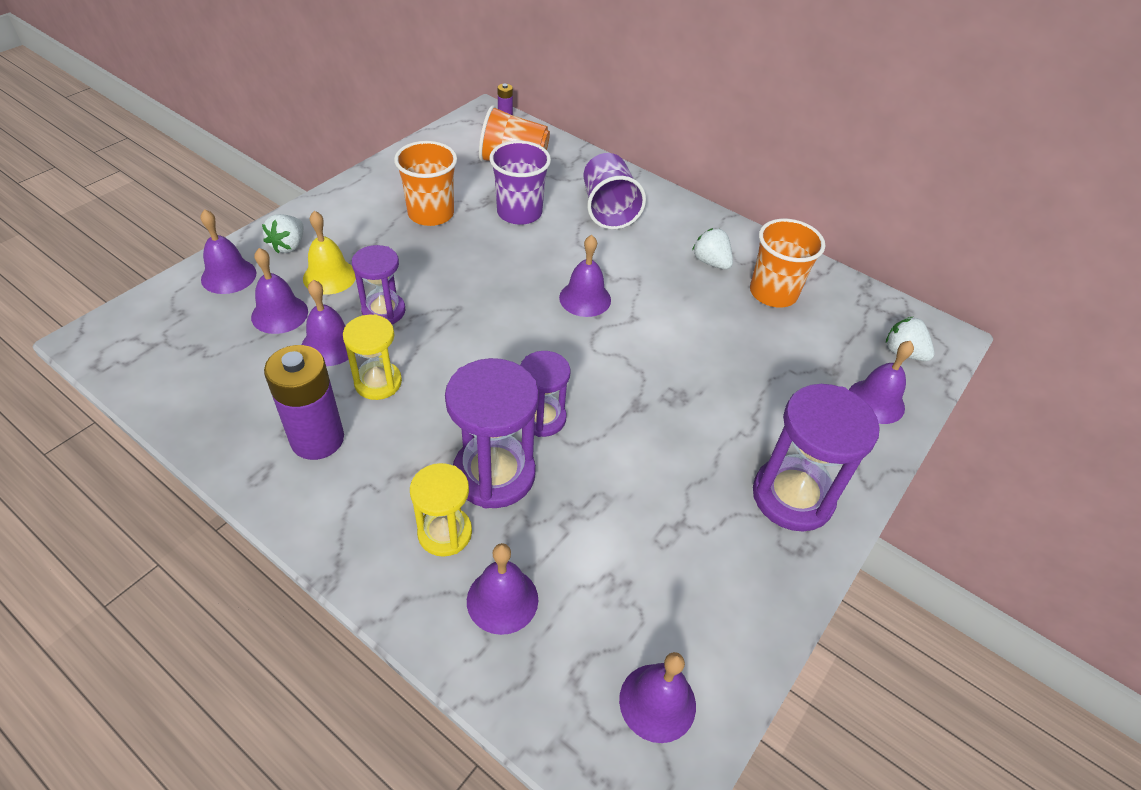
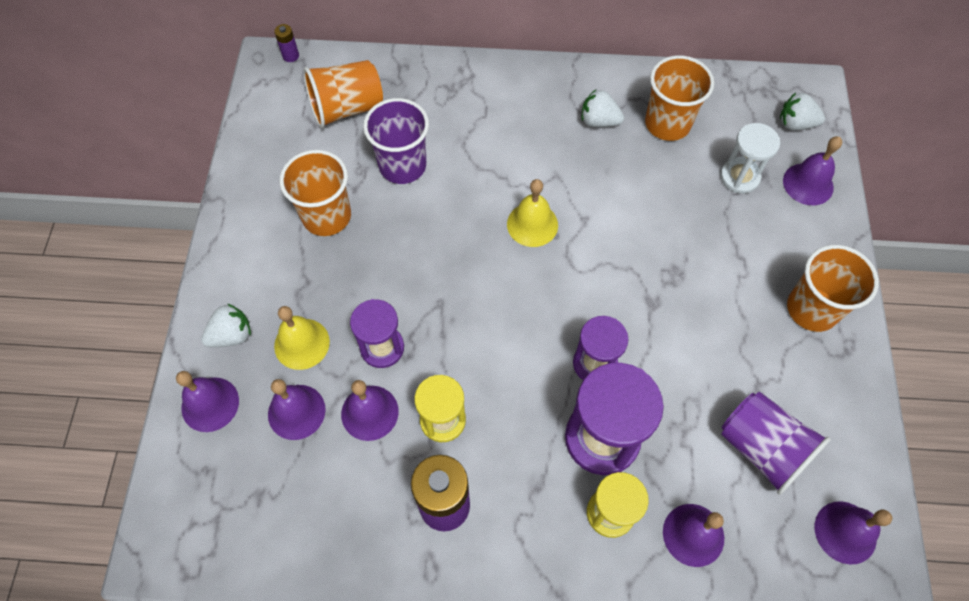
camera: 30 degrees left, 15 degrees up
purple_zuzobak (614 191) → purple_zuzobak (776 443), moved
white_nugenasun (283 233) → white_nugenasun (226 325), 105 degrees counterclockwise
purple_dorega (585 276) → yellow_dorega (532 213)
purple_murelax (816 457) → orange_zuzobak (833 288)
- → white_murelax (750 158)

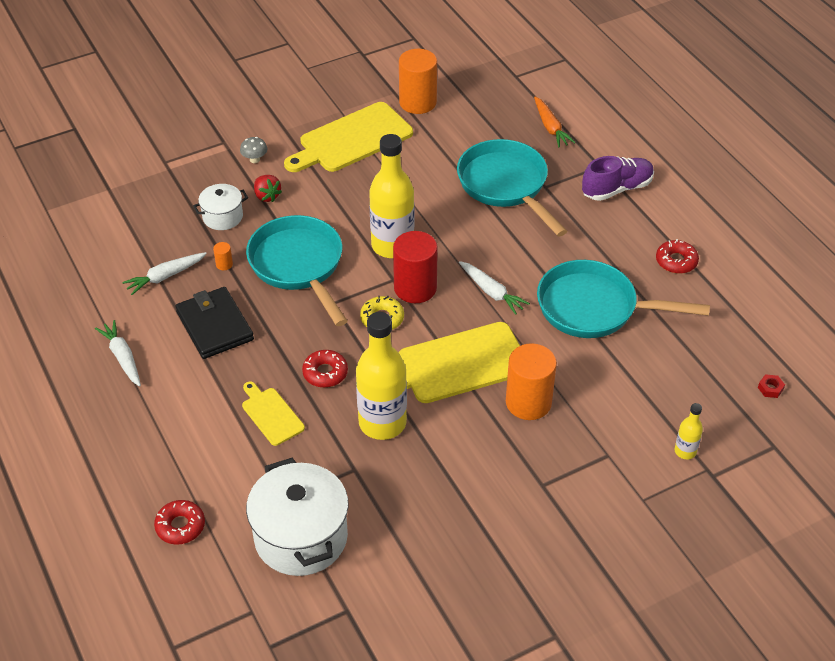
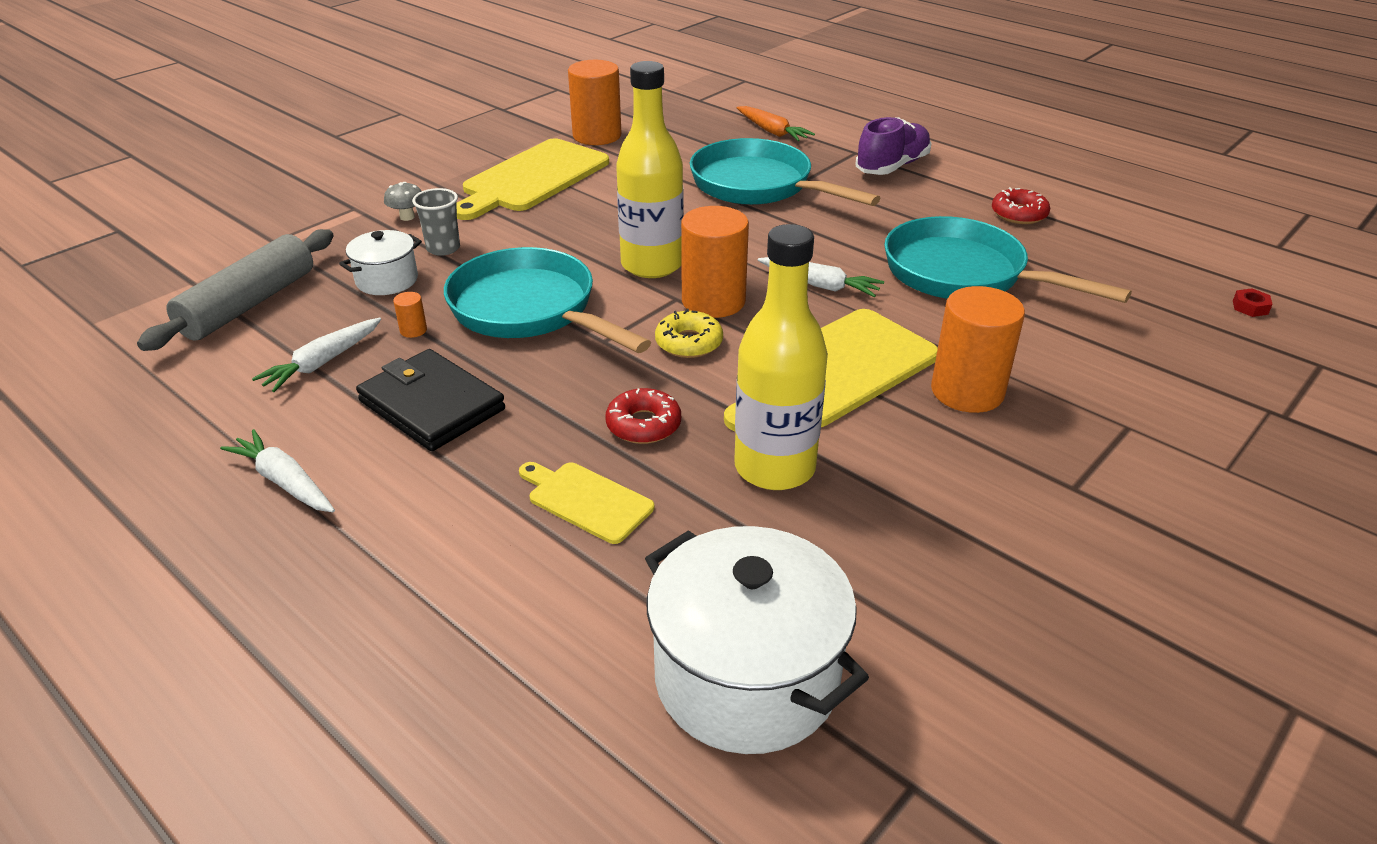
camera: 20 degrees left, 10 degrees down
red_nugenasun (268 188) → grey_zuzobak (436 222)
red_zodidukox (415 267) → orange_zodidukox (715 262)
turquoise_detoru (623 299) → turquoise_detoru (1008 259), 45 degrees clockwise
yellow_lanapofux (689 431) → -
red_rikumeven (179 522) → -
- → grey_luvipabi (235 290)

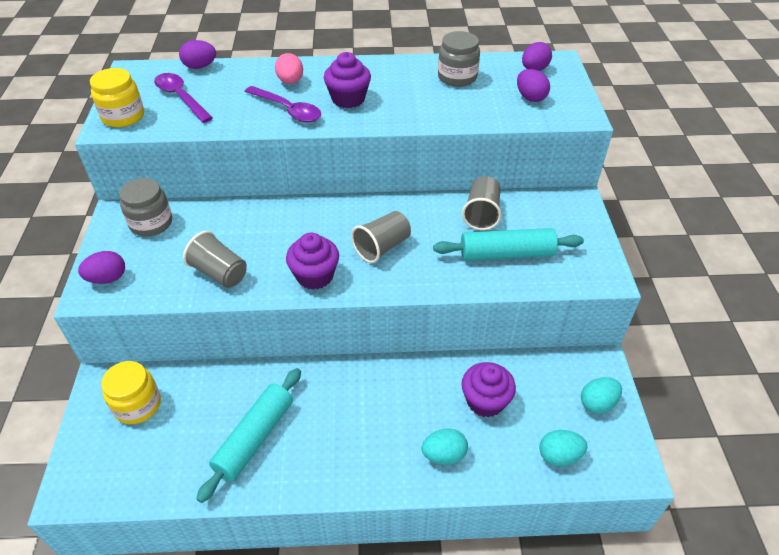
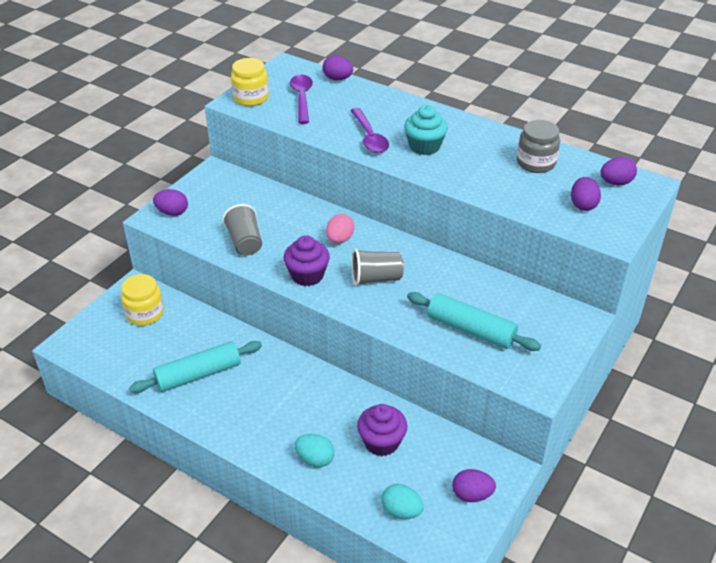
camera: 35 degrees right, 5 degrees down
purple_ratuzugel (347 80) → turquoise_ratuzugel (426 130)
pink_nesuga (289 68) → pink_nesuga (340 229), moved
grey_zuzobak (481 203) → -
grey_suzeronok (145 207) → -
turquoise_nesuga (601 395) → purple_nesuga (474 485)

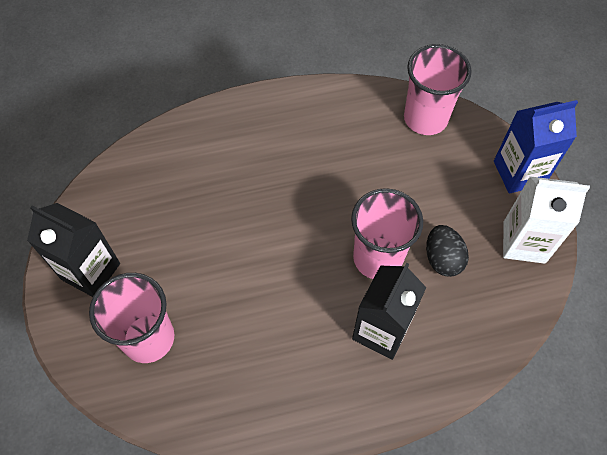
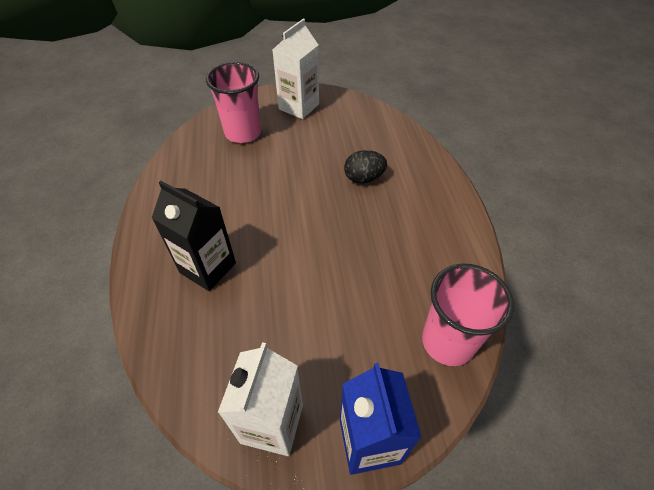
camera: 95 degrees right, 10 degrees down
pink_zuzobak (387 233) → -
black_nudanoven (73 250) → white_nudanoven (296 68)
black_nesuga (447 251) → black_nesuga (365 166), moved

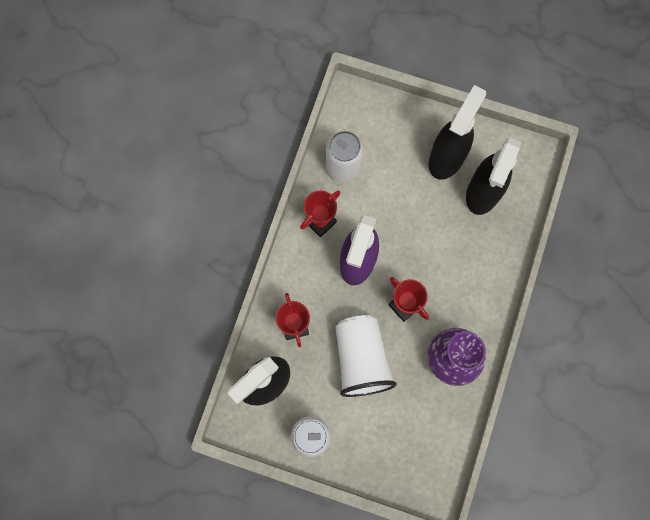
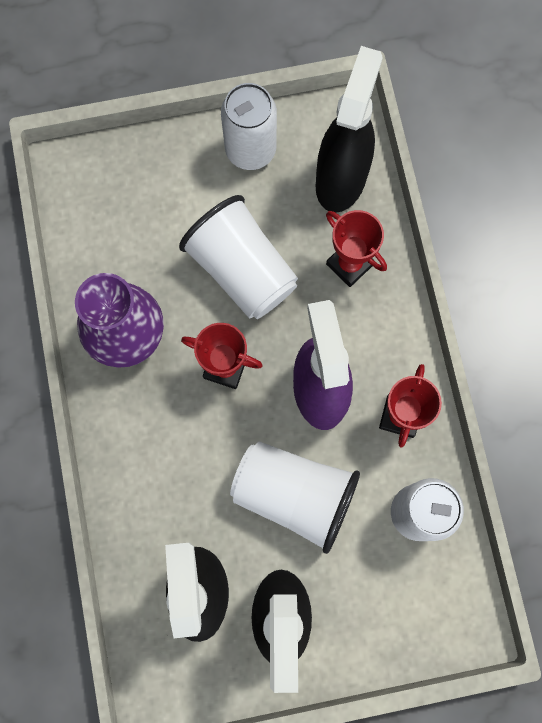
camera: 150 degrees right, 0 degrees up
- → white_zuzobak (295 497)

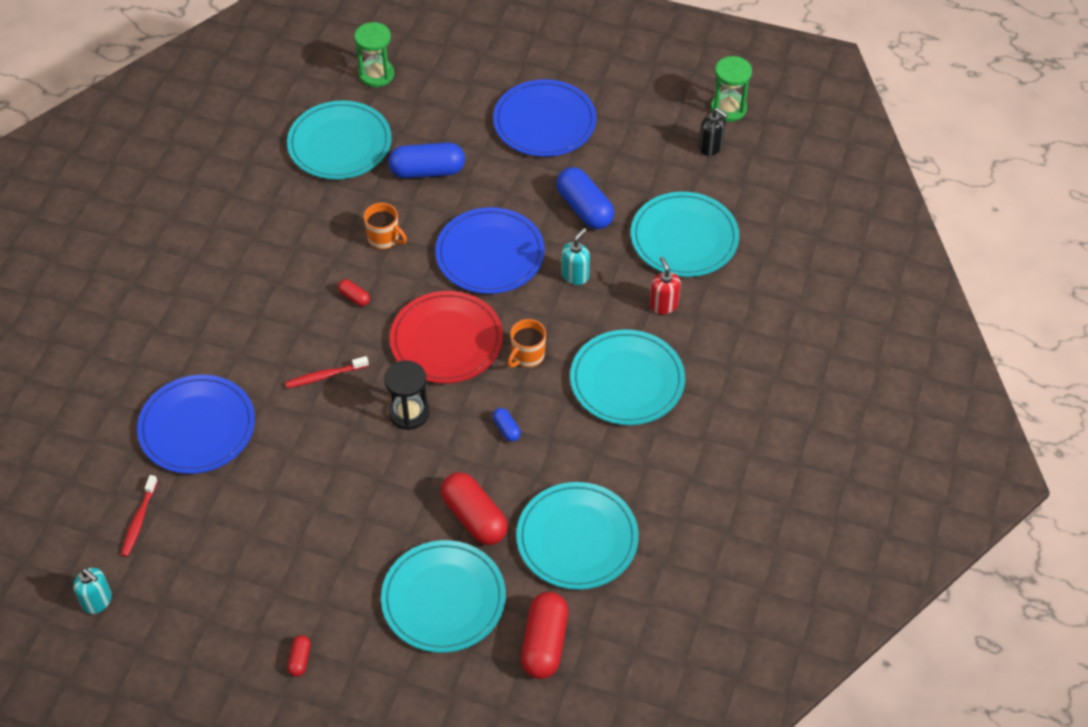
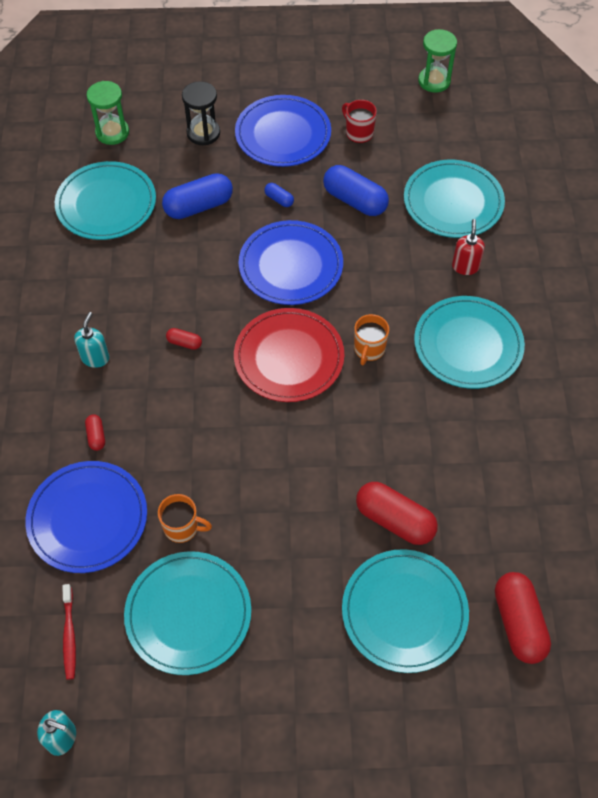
camera: 20 degrees left, 5 degrees up
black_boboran (713 132) → -
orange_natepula (385 226) → orange_natepula (185 518), moved
turquoise_boboran (575 256) → turquoise_boboran (91 340), moved
red_boboran (665 285) → red_boboran (468 247), 45 degrees clockwise
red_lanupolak (327 372) → -
black_murelax (406 395) → black_murelax (201 113), moved
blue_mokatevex (507 425) → blue_mokatevex (279 195), moved
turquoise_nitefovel (577 536) → turquoise_nitefovel (187 613), moved
red_mokatevex (299 656) → red_mokatevex (95 432), moved
- → red_natepula (359 121)

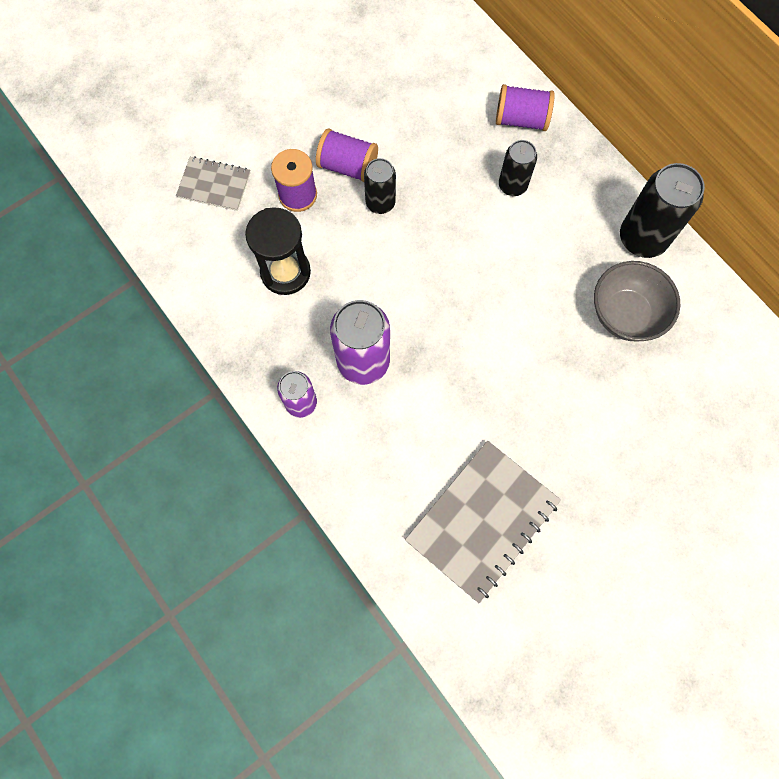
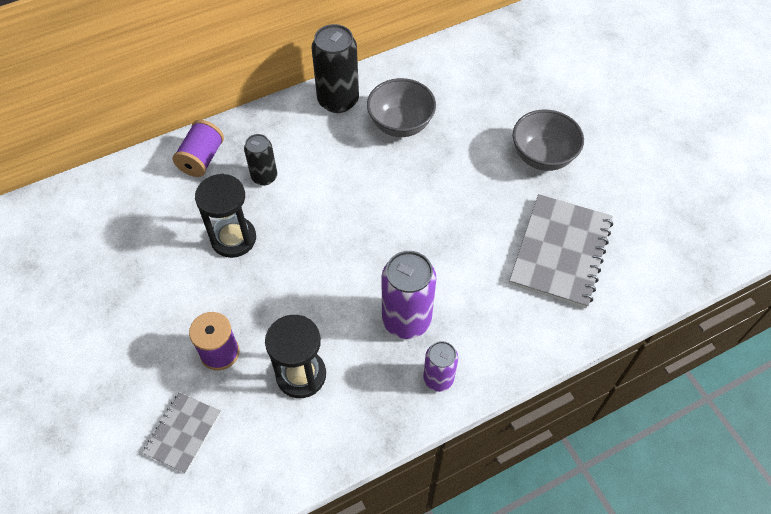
camera: 80 degrees left, 15 degrees down
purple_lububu (347 155) → -
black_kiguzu (380 186) → -
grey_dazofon (483 522) → grey_dazofon (561 251), 60 degrees clockwise
- → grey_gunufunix (548 140)
- → black_murelax (225 215)

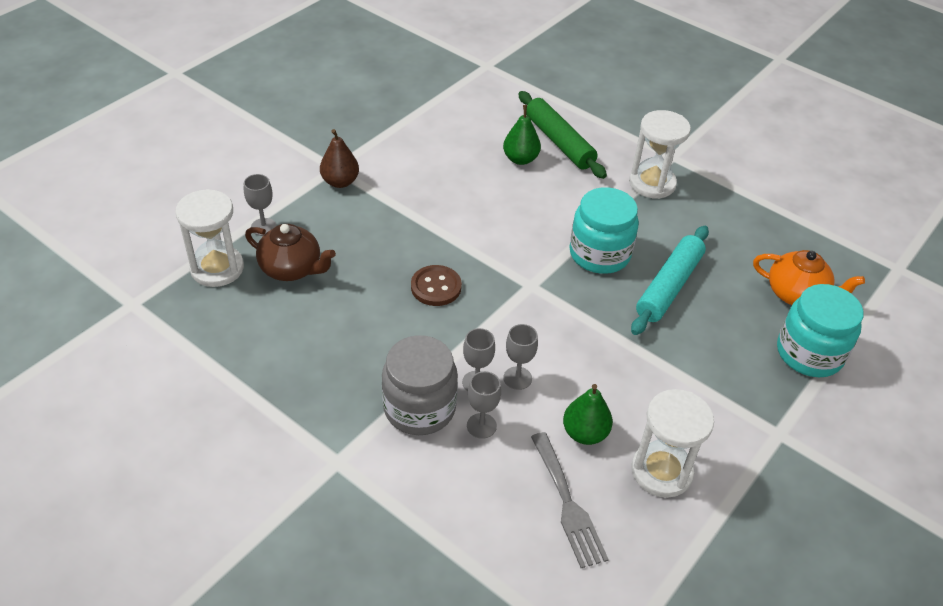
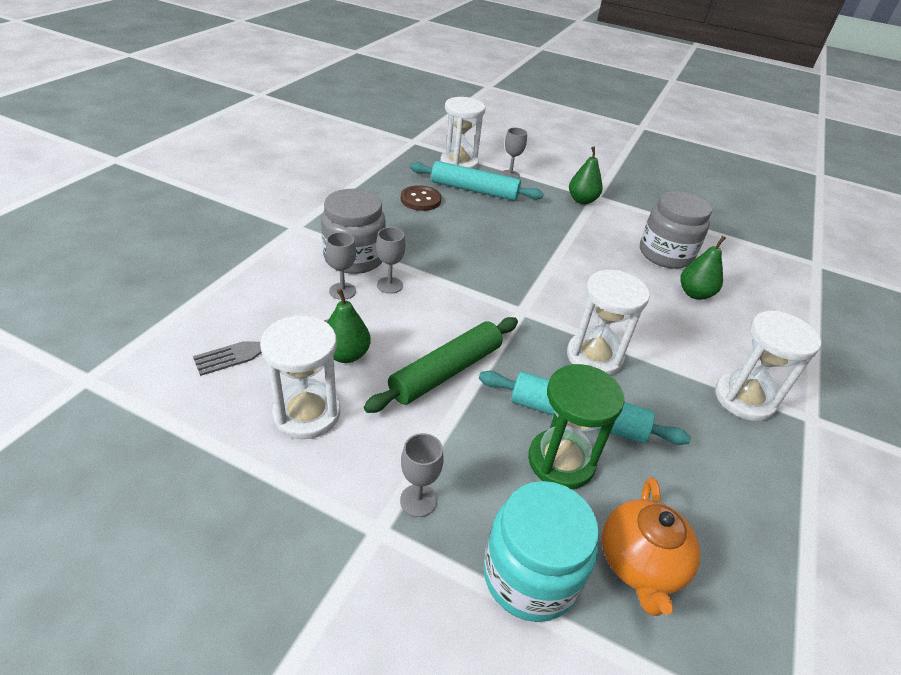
camera: 75 degrees right, 5 degrees down
green_luvipabi (562 135) → green_luvipabi (441 365), moved
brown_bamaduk (339 158) → green_bamaduk (586 175)
turquoise_suzeronok (604 230) → white_murelax (608 322)
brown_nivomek (290 252) → turquoise_luvipabi (477 181)
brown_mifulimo (436 285) → brown_mifulimo (421 198), moved
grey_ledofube (520 357) → grey_ledofube (422 475), moved
- → grey_suzeronok (676 230)
- → green_murelax (576 426)

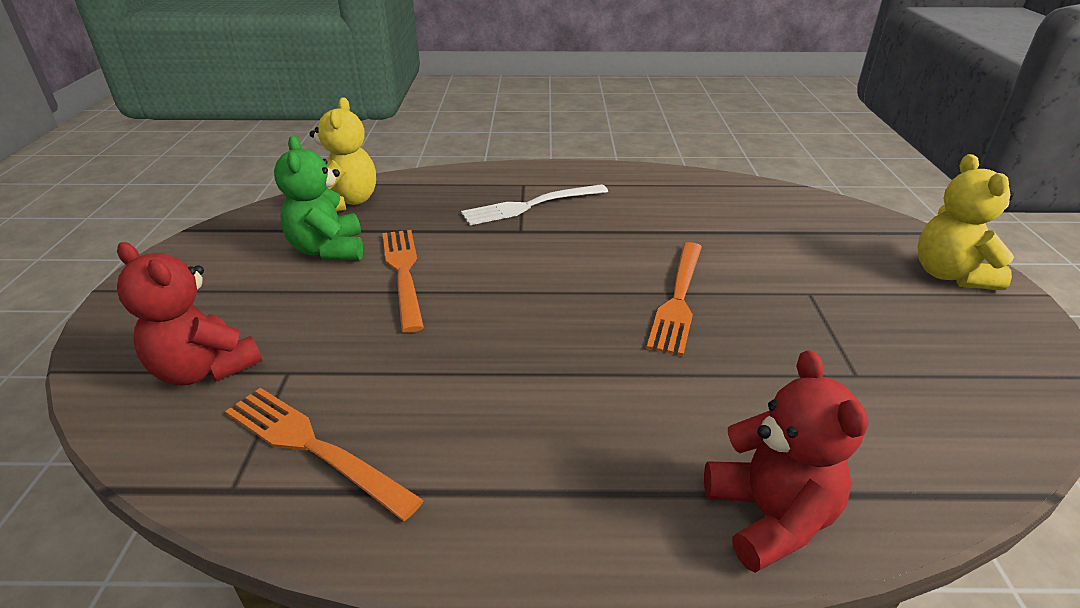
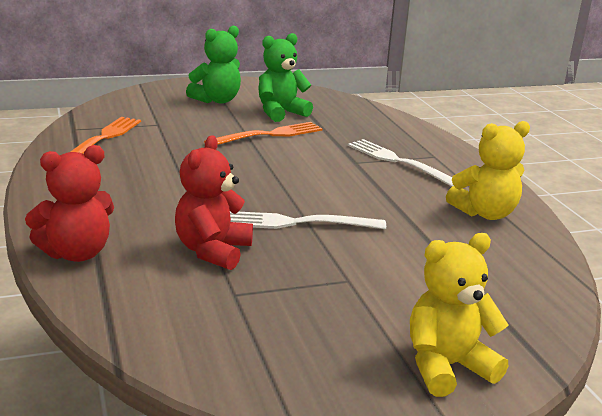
camera: 70 degrees right, 10 degrees down
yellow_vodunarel (342 154) → yellow_vodunarel (488 170), moved
red_vodunarel (189 313) → red_vodunarel (214 202), moved
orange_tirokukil (674 299) → white_tirokukil (308 220)
- → green_vodunarel (213 64)

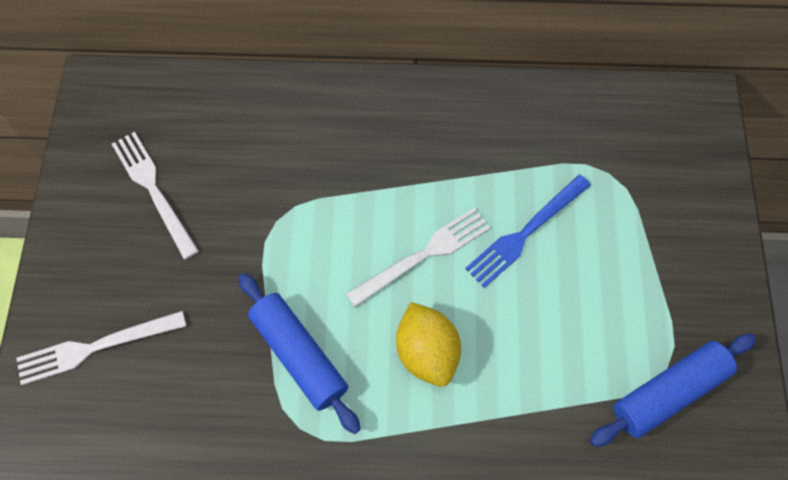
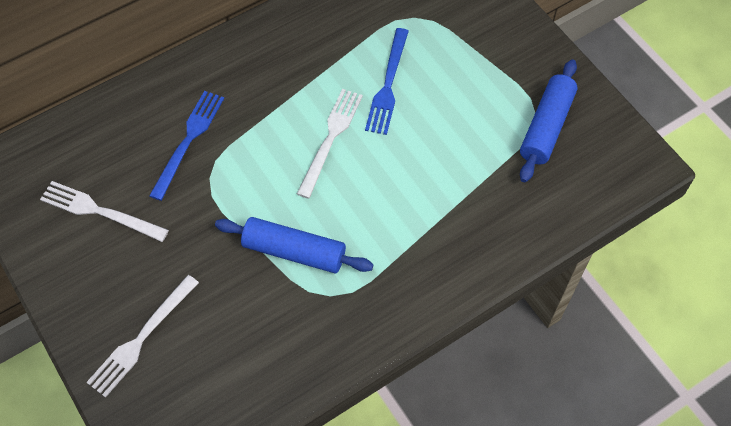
camera: 35 degrees left, 5 degrees down
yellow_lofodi (428 344) → -
- → blue_tirokukil (186 146)

